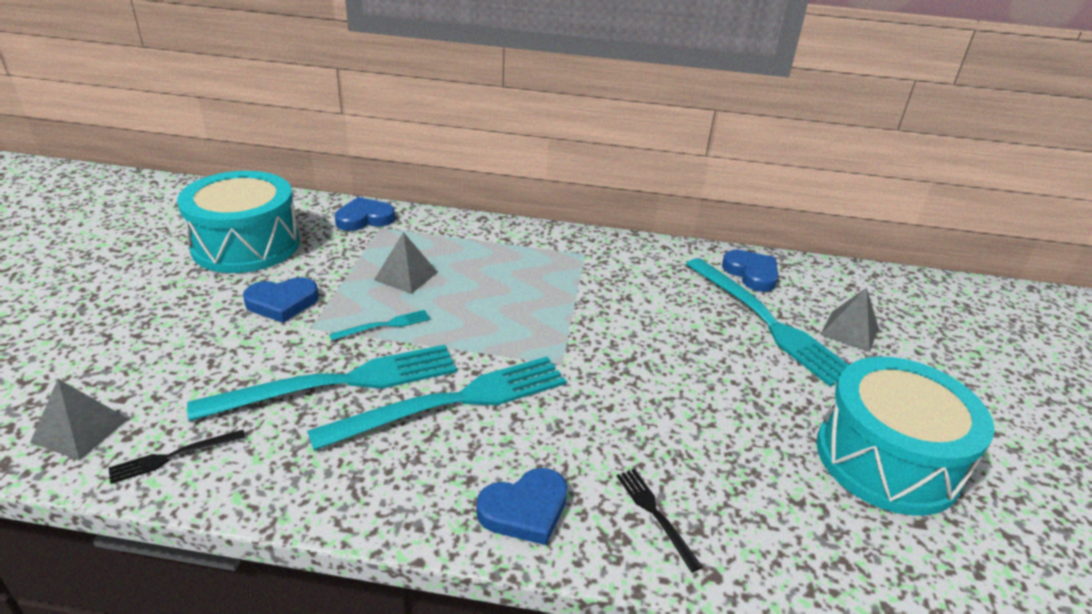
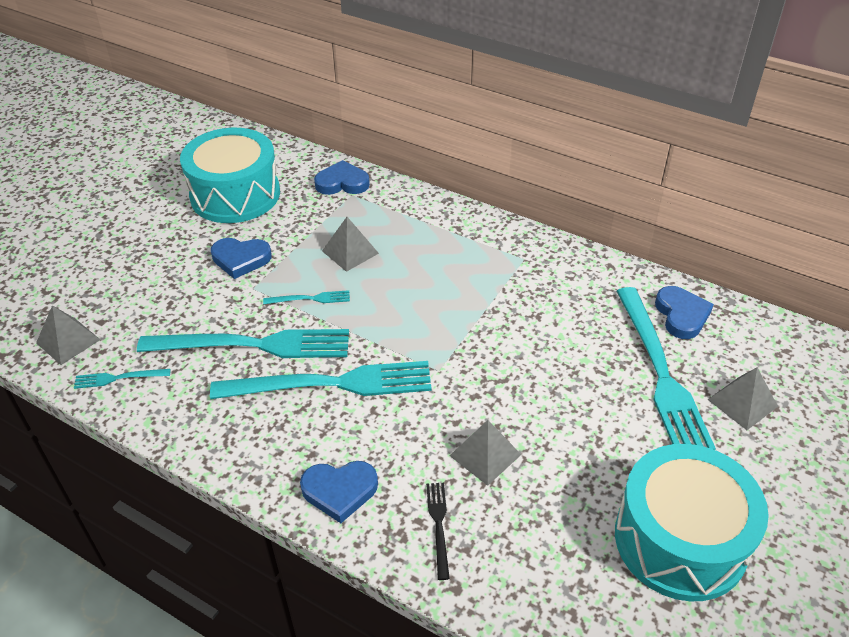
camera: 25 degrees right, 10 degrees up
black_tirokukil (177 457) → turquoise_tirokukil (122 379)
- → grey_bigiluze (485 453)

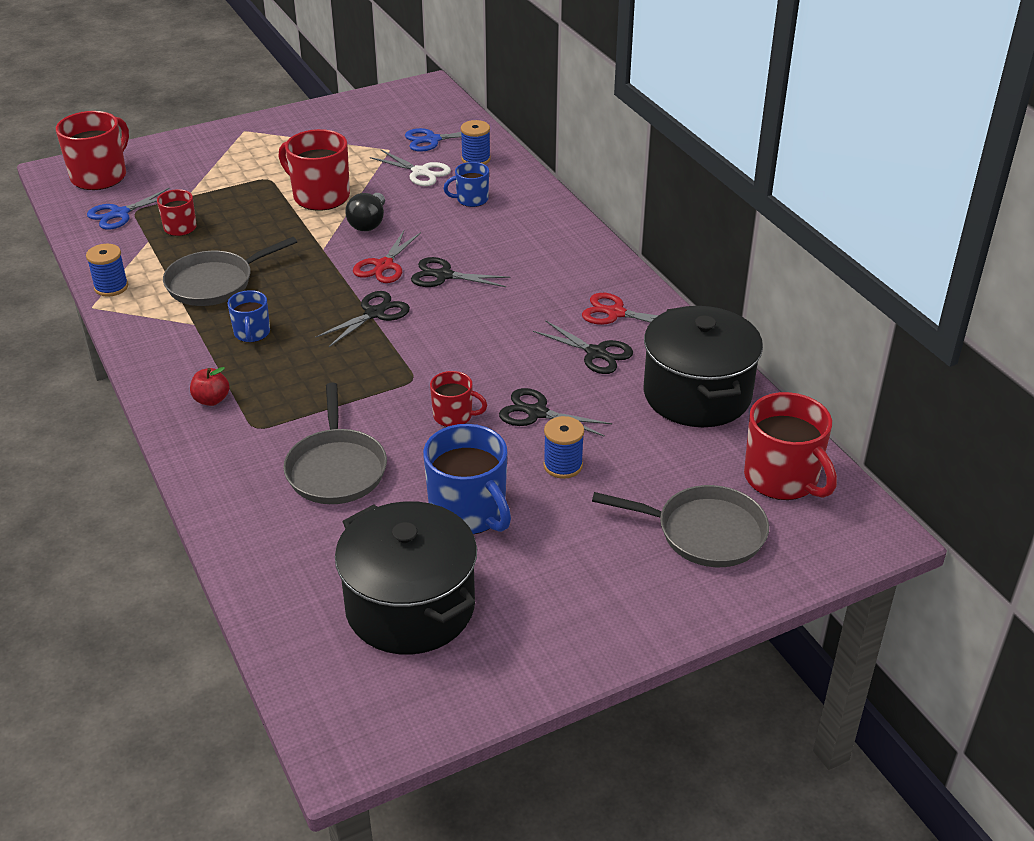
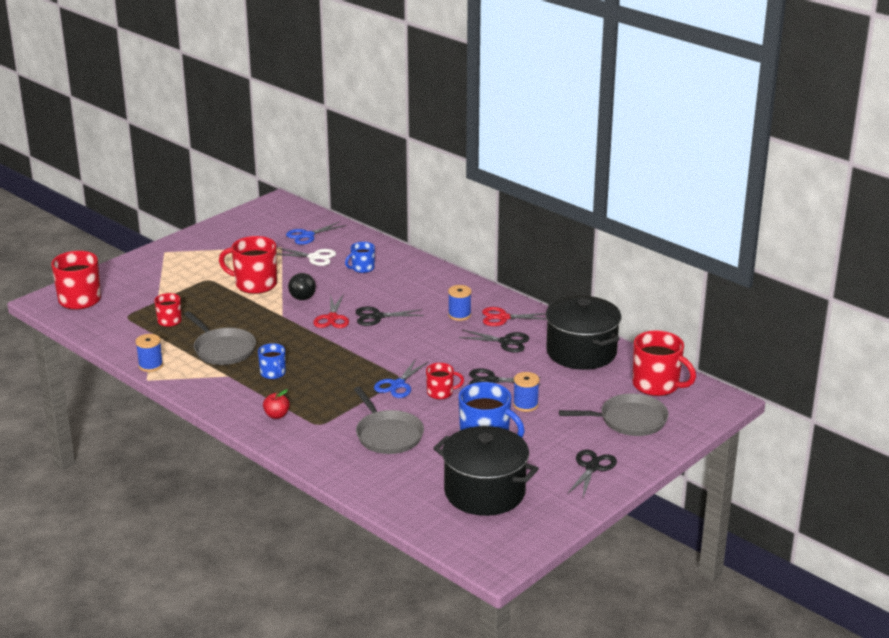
camera: 20 degrees left, 10 degrees down
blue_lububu (476 142) → blue_lububu (459 303), moved
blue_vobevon (128 209) → blue_vobevon (401 378), moved
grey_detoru (230 271) → grey_detoru (220 338), 75 degrees counterclockwise
black_vobevon (362 319) → black_vobevon (592 473), moved

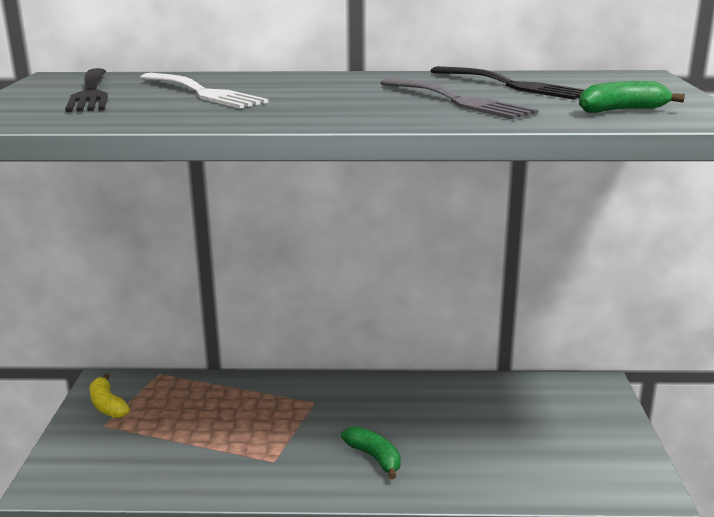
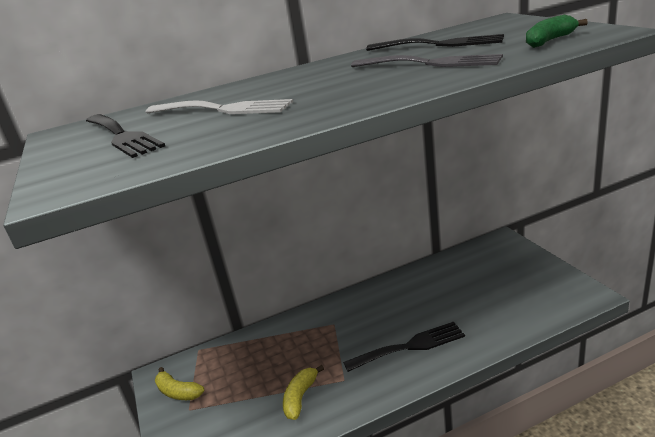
camera: 20 degrees left, 5 degrees up
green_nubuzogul (371 452) → black_tirokukil (404 347)
- → yellow_nubuzogul (303 392)

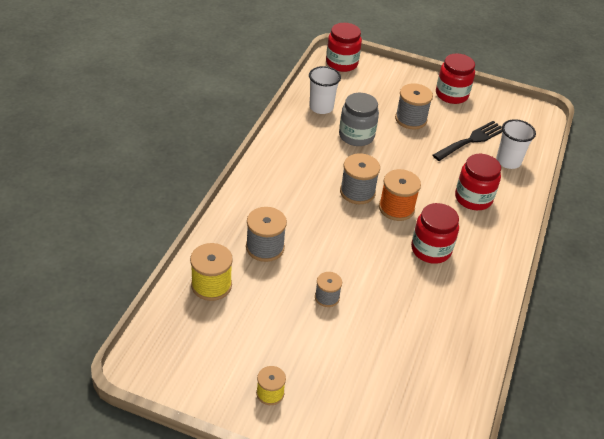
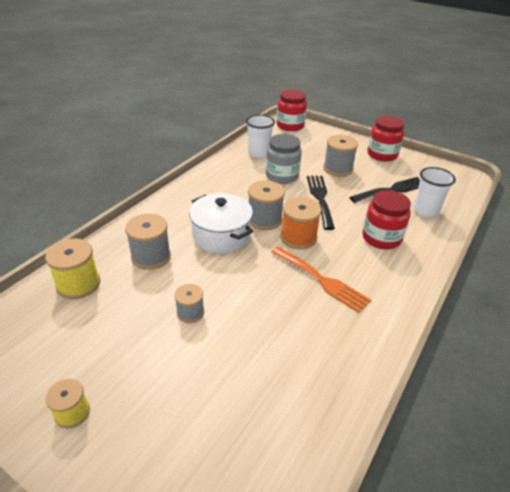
camera: 15 degrees right, 5 degrees down
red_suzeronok (435 233) → orange_tirokukil (321 279)
- → black_tirokukil (321 203)
- → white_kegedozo (221 223)

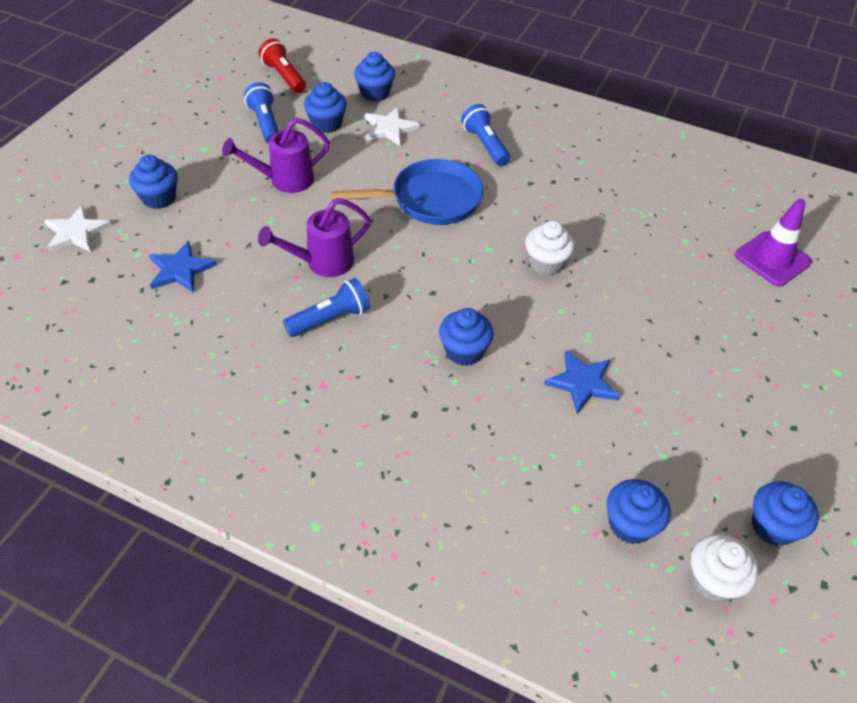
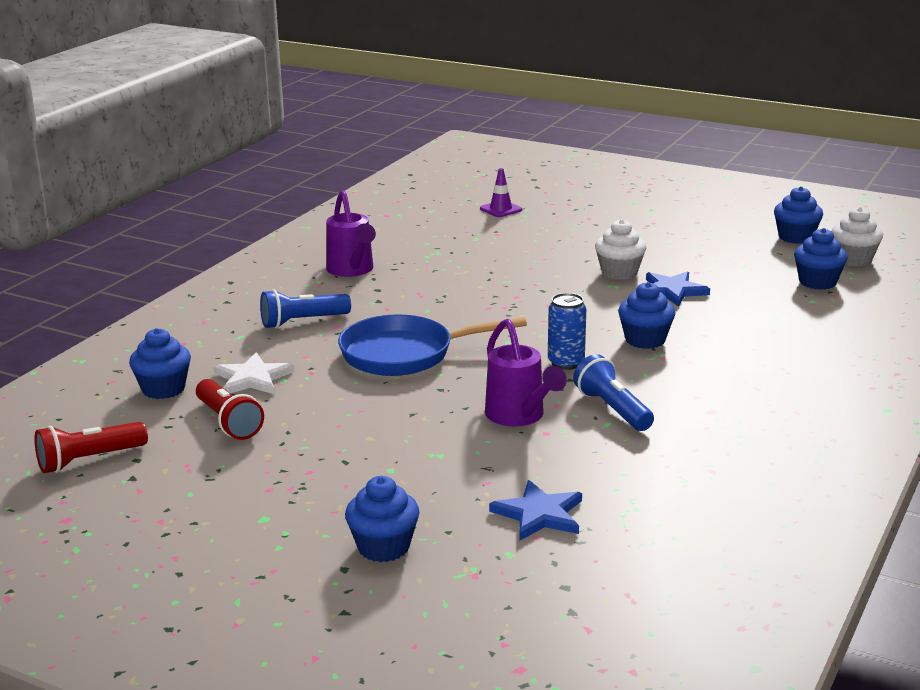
camera: 85 degrees left, 25 degrees down
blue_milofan (261 113) → -
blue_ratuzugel (325 107) → red_milofan (230 409)
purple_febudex (276 155) → purple_febudex (351 233), moved
blue_detoru (407 192) → blue_detoru (432 345), 90 degrees counterclockwise
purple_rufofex (773 242) → purple_rufofex (501 192), x0.60
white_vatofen (78 228) → -
white_ratuzugel (550 248) → white_ratuzugel (620 249), moved
- → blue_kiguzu (567 331)

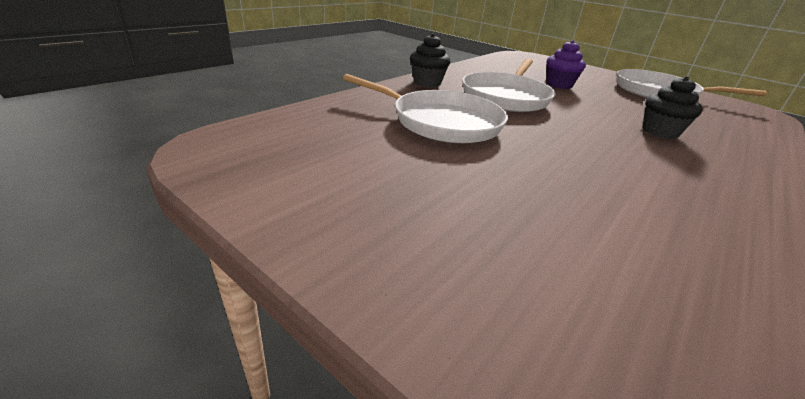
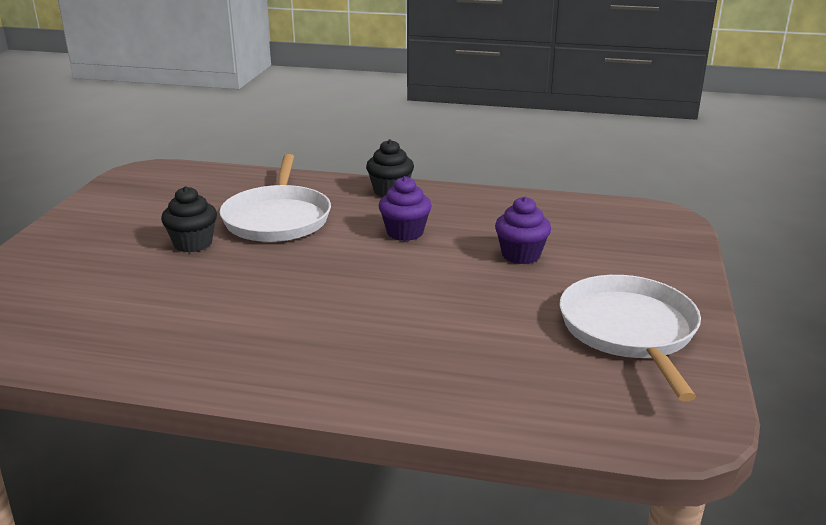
camera: 65 degrees right, 5 degrees down
white_detoru (509 85) → purple_ratuzugel (405 208)
black_ratuzugel (672 107) → black_ratuzugel (189 219), moved

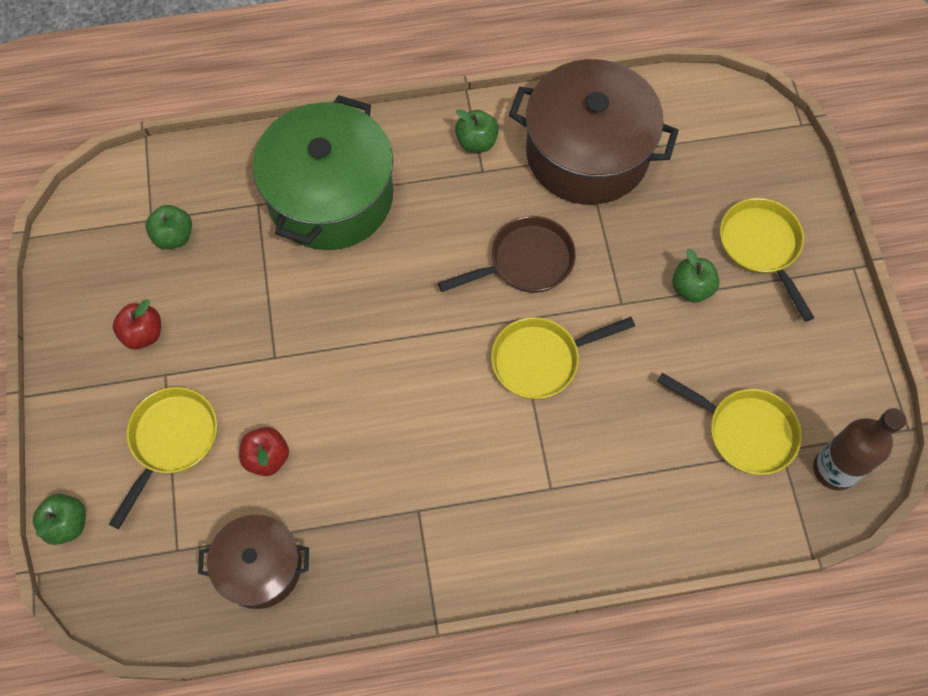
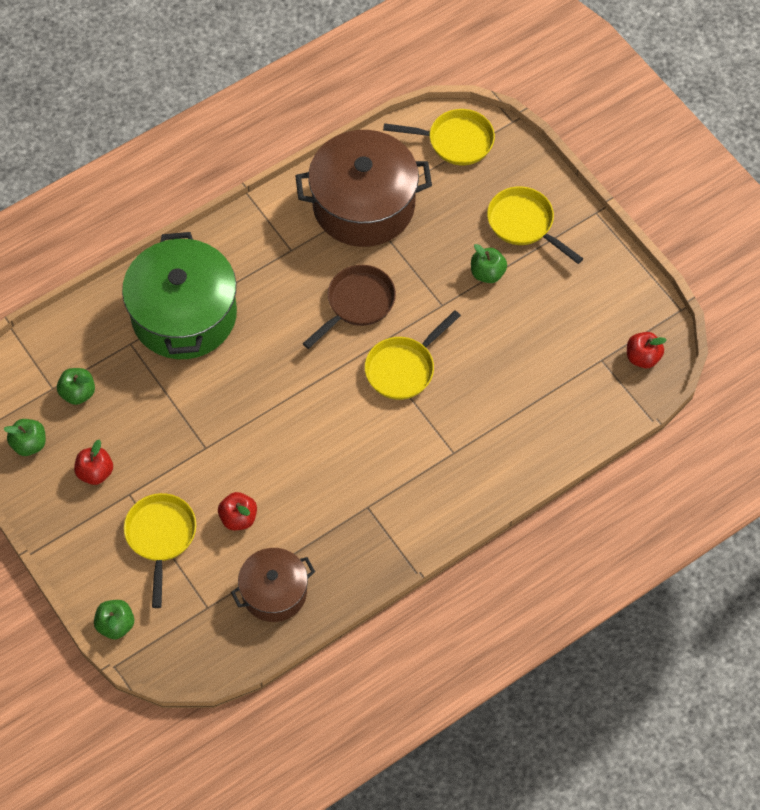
camera: 25 degrees left, 5 degrees down
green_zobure (477 131) → green_zobure (25 437), moved
yellow_detoru (729 424) → yellow_detoru (439 137), moved
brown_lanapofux (859 449) → red_zobure (647 350)

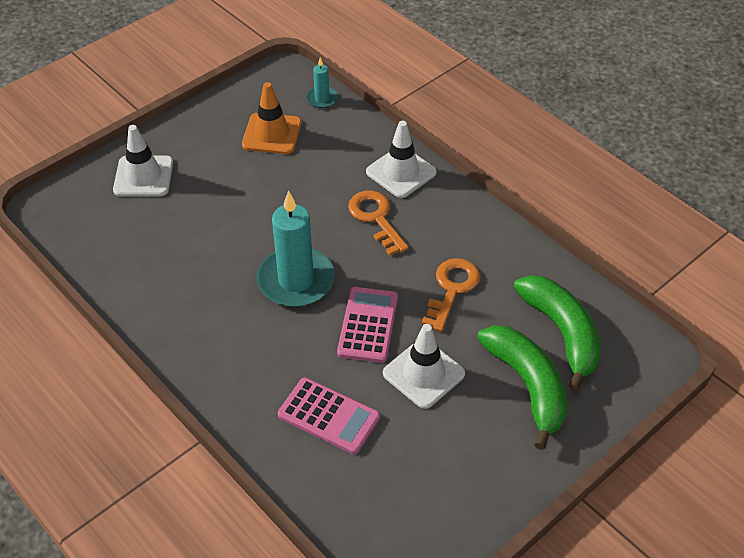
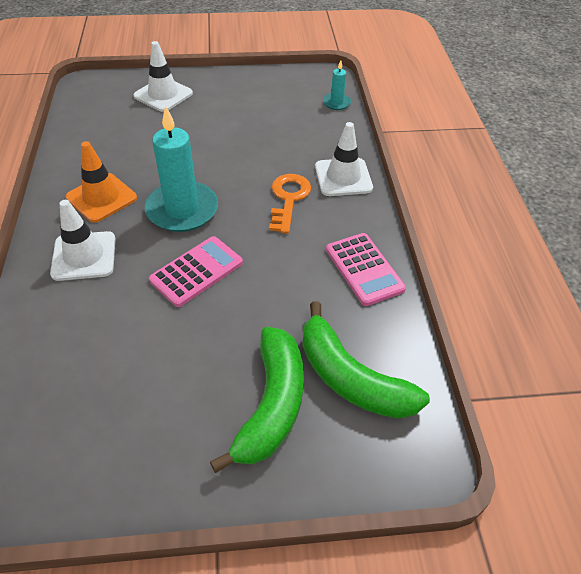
camera: 35 degrees right, 0 degrees up
orange_rufofex (272 118) → orange_rufofex (101 182), moved
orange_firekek (451 295) → -
green_nubuzogul (557 333) → green_nubuzogul (366 360), 120 degrees clockwise
white_rufofex (424 366) → white_rufofex (83 240), moved
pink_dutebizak (329 415) → pink_dutebizak (366 269), moved

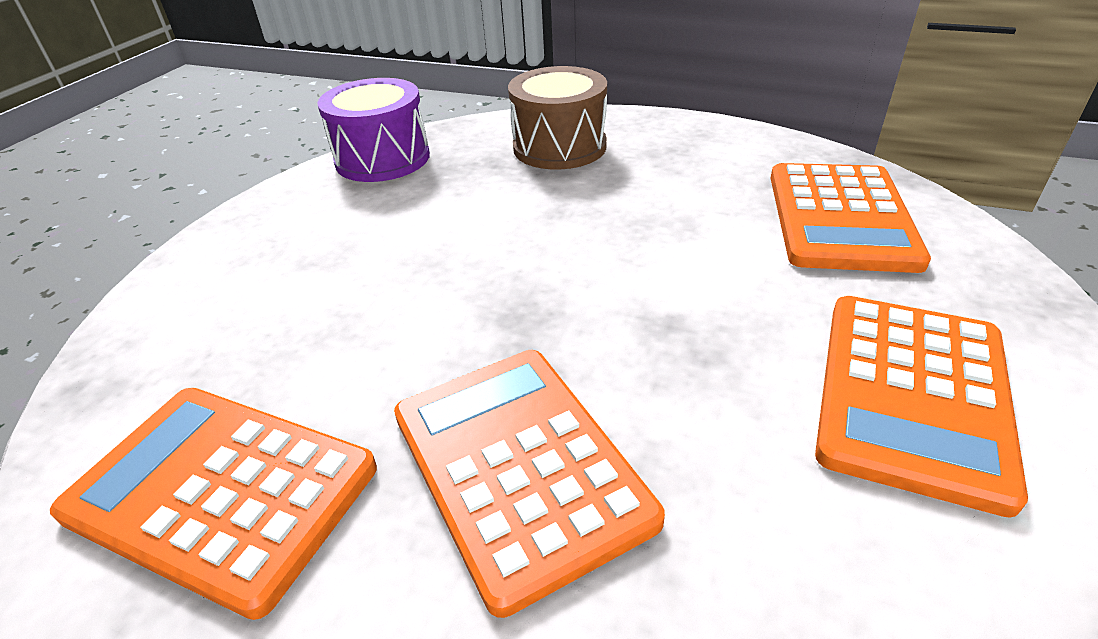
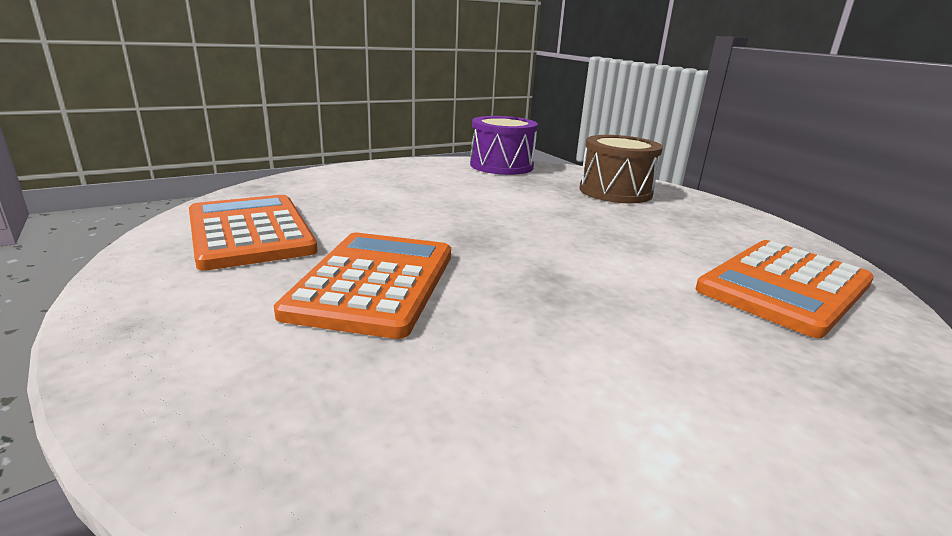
camera: 35 degrees right, 15 degrees down
orange_dutebizak (921 407) → -

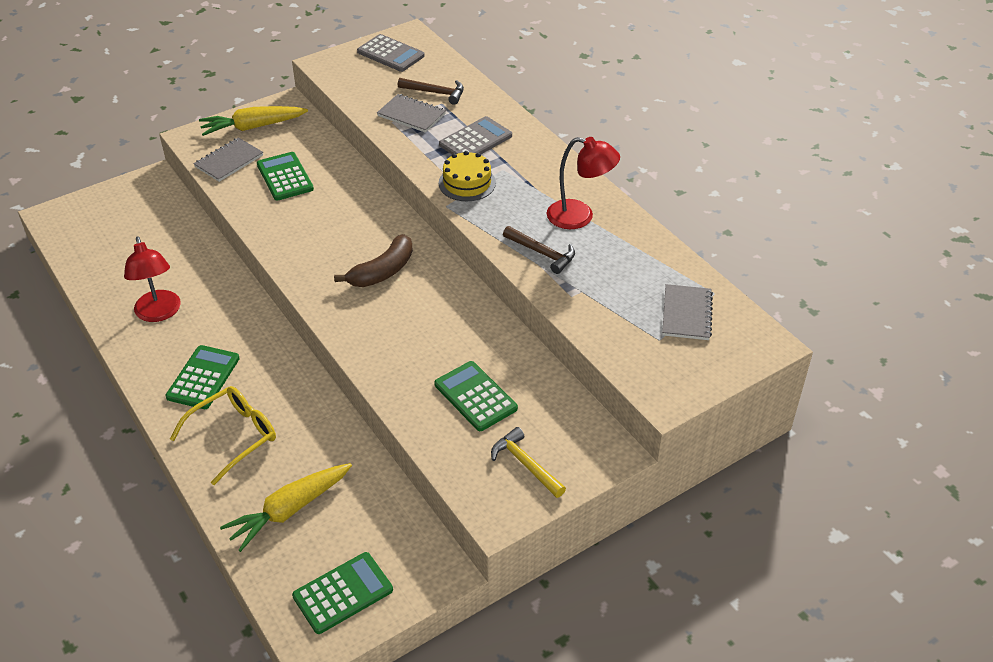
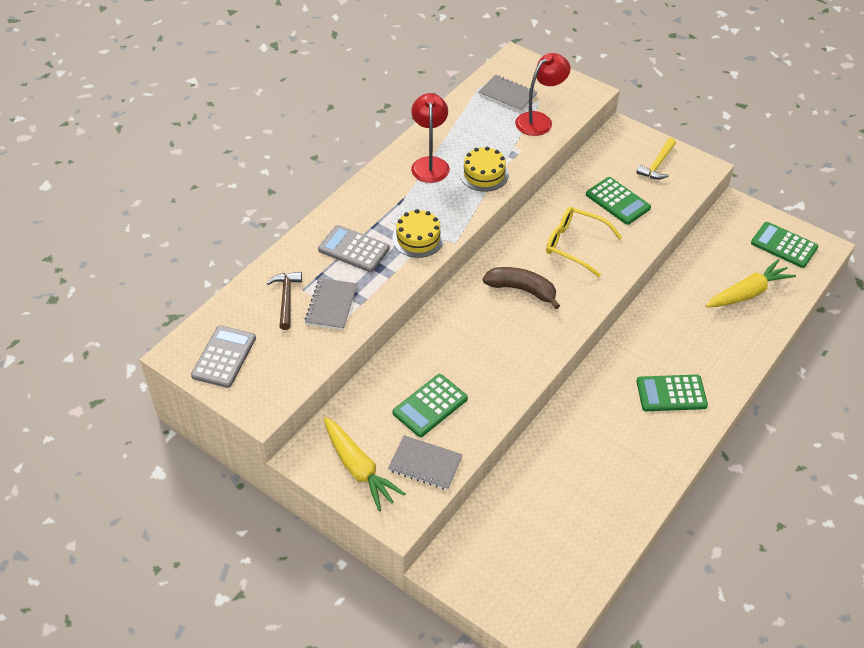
camera: 110 degrees left, 5 degrees up
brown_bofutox (539 250) → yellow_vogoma (484 169)
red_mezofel (152 279) → red_mezofel (542 94), moved
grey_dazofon (687 312) → grey_dazofon (508 93), 45 degrees clockwise
green_dutebizak (476 396) → green_dutebizak (618 201), 75 degrees counterclockwise
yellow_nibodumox (223 435) → yellow_nibodumox (584 242), moved
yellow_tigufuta (286 507) → yellow_tigufuta (750 283), 60 degrees counterclockwise

